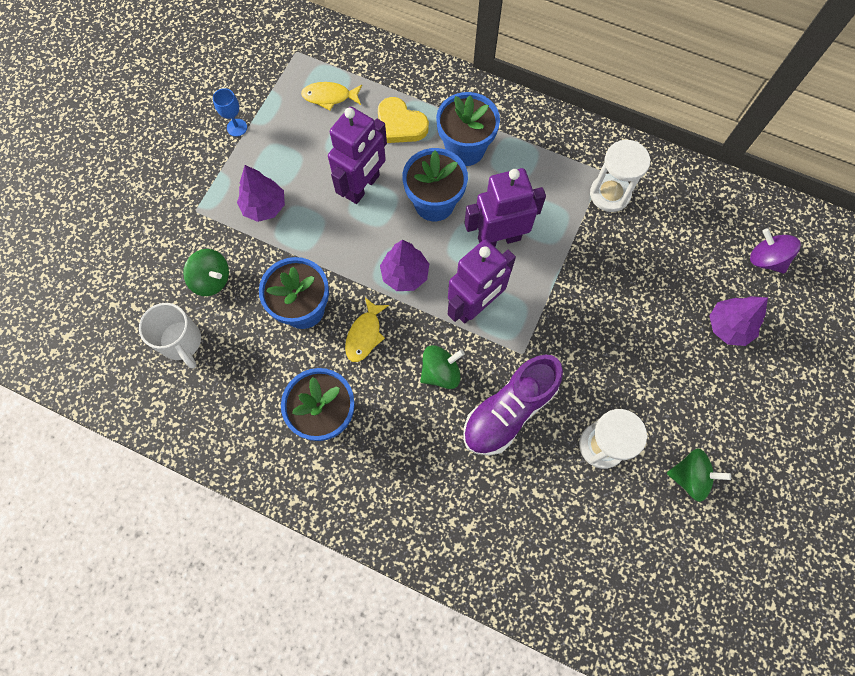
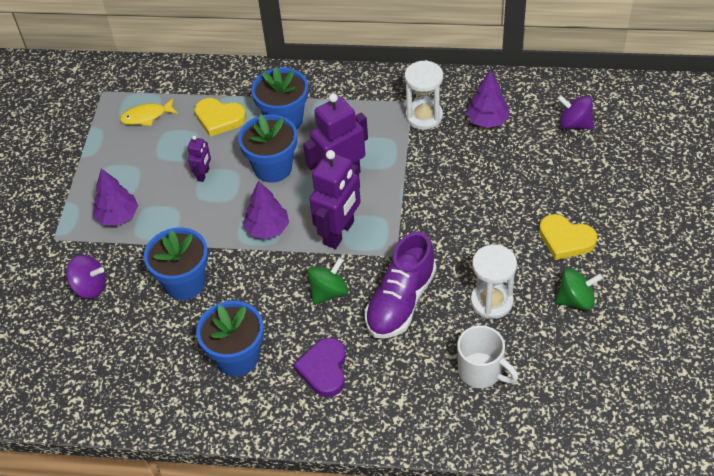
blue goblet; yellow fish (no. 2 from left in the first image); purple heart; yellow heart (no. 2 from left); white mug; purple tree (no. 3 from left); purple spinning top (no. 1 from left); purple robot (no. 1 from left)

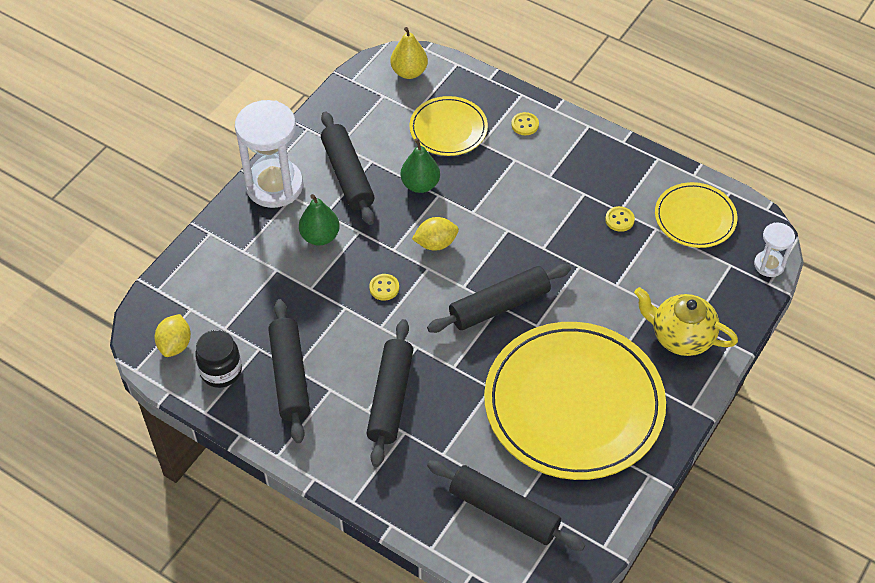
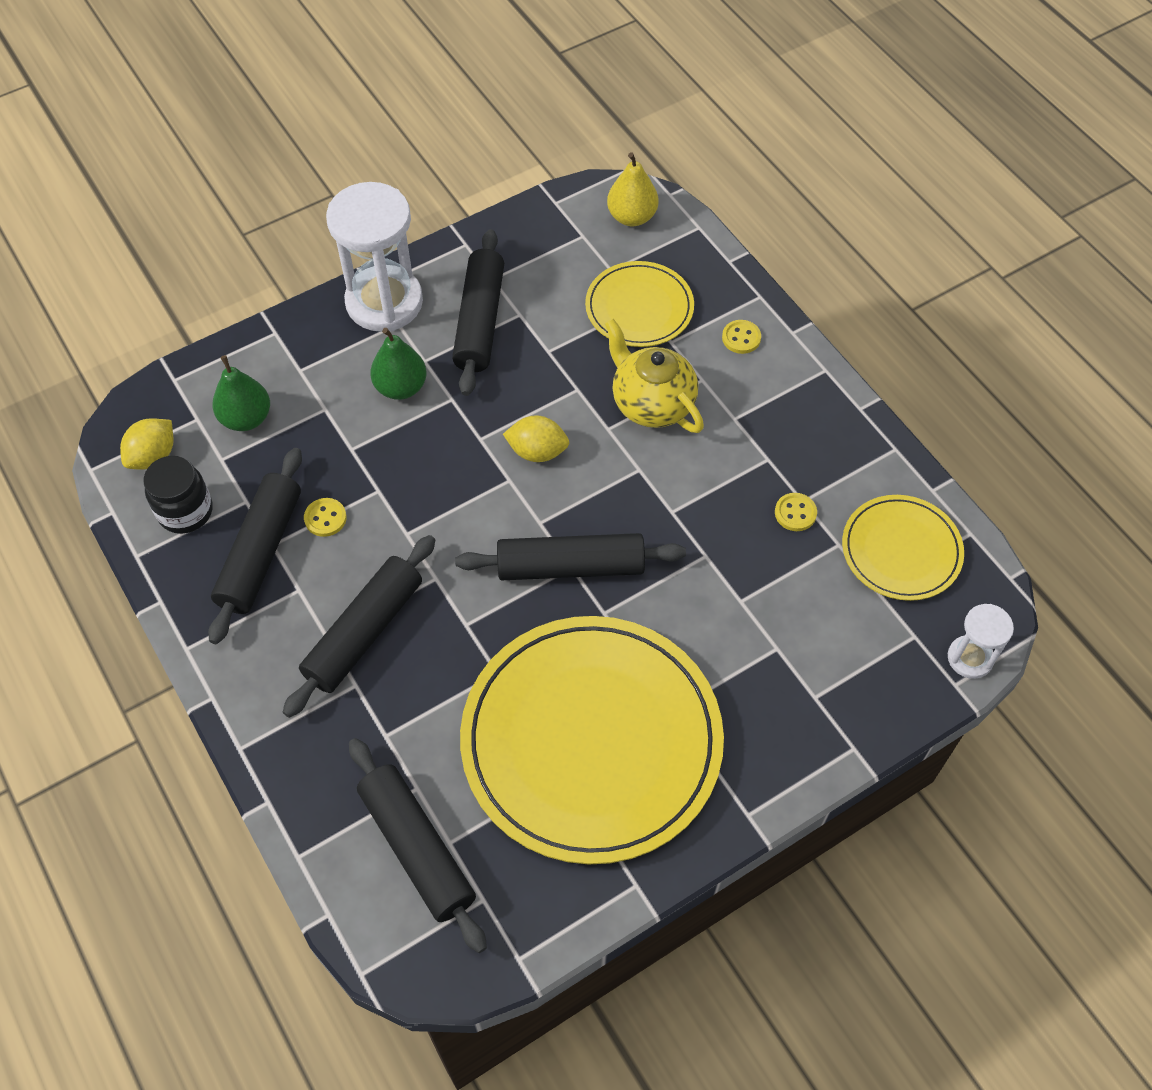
yellow button (no. 1 from left); green pear (no. 1 from left); yellow teapot

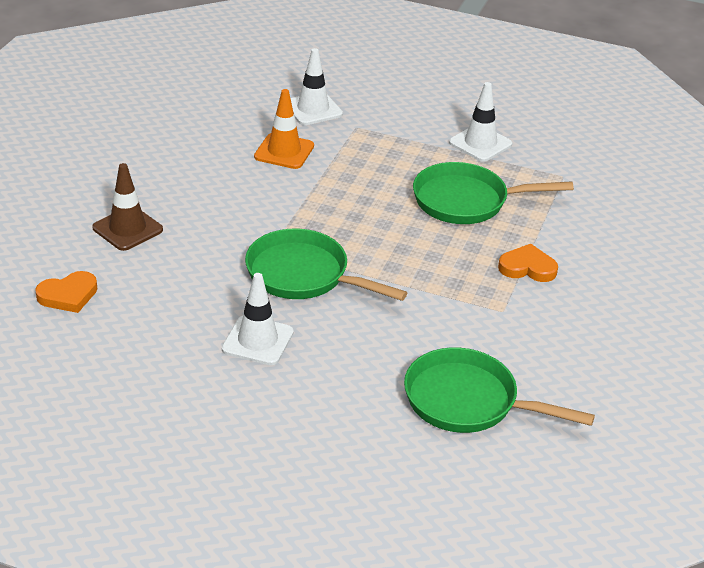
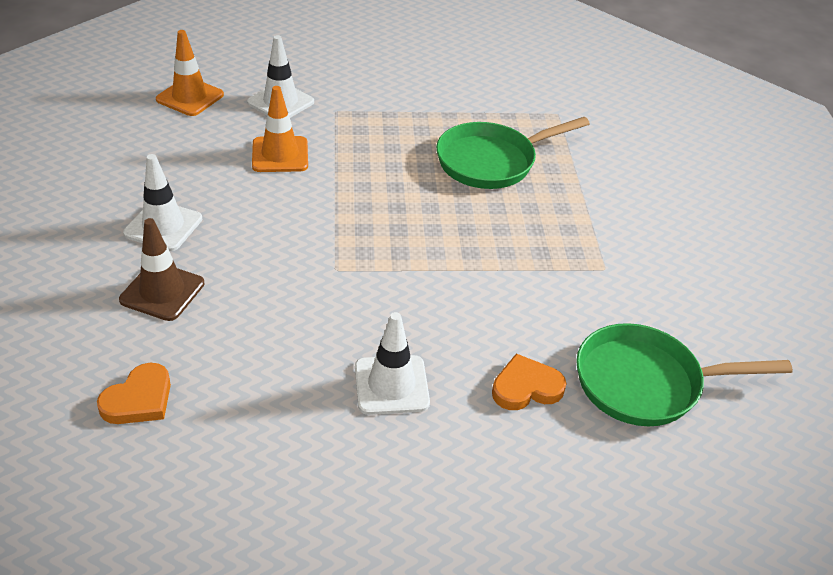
green pan (no. 1 from left in the first image); orange traffic cone (no. 1 from left); white traffic cone (no. 1 from left); orange heart (no. 2 from left)

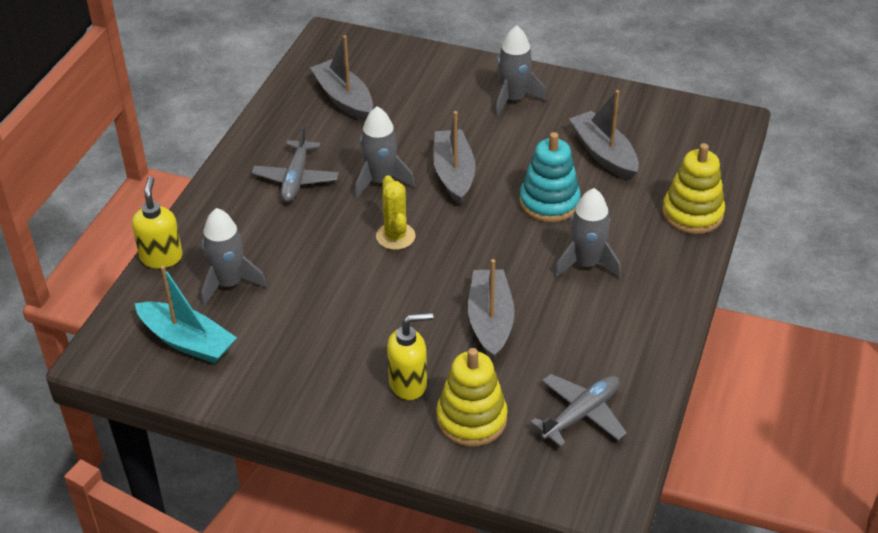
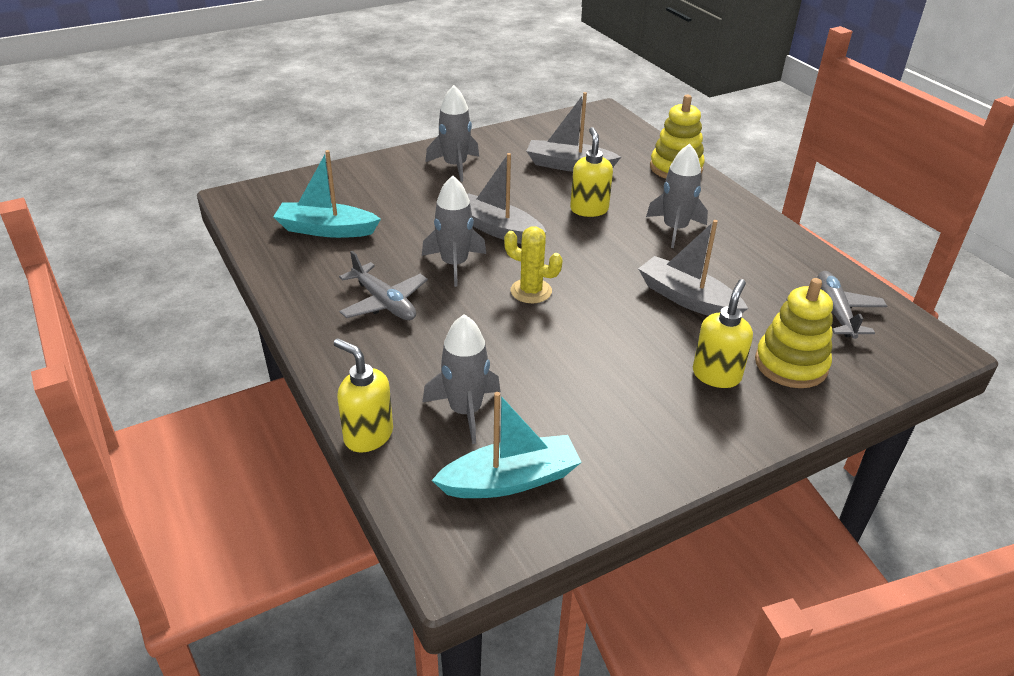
yellow soap dispenser (no. 2 from left); turquoise boat (no. 1 from left)

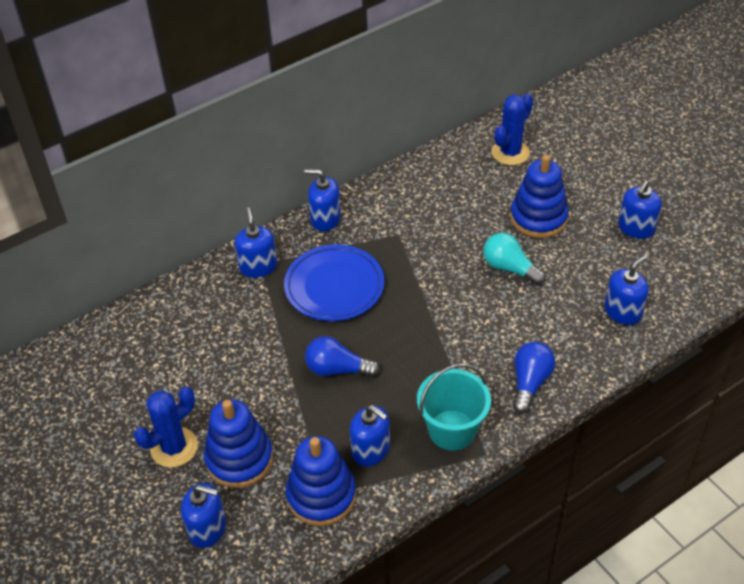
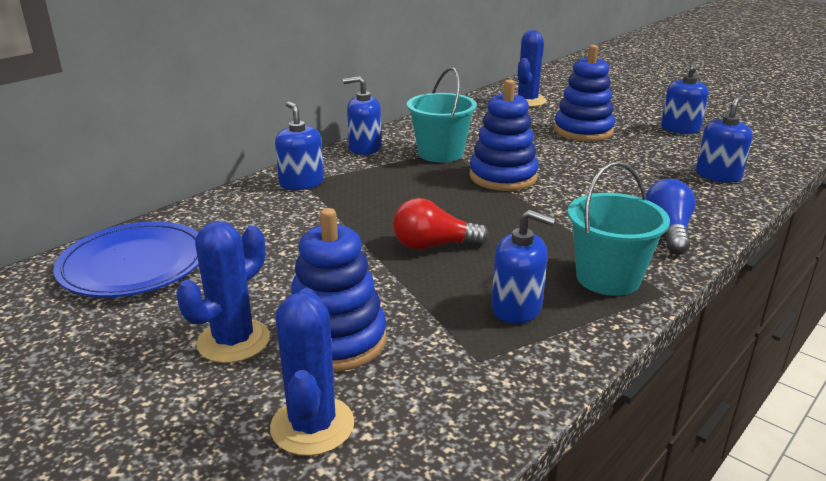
turquoise light bulb; turquoise bucket (no. 1 from left); blue plate; blue stacking toy (no. 2 from left); blue cactus (no. 2 from left); red light bulb

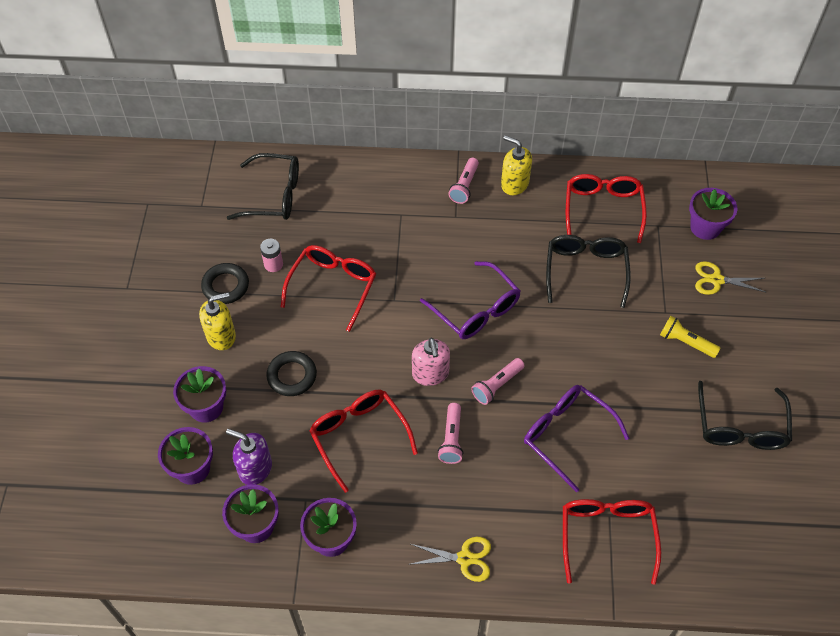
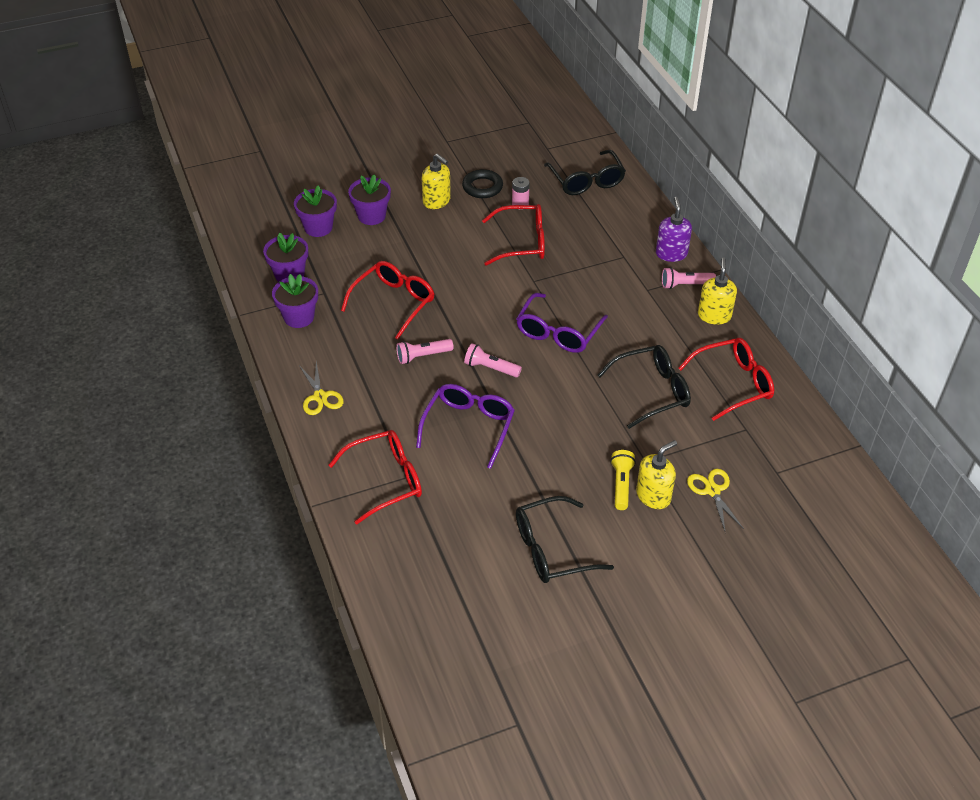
black ring (no. 2 from left in the first image); pink soap dispenser; purple flower pot (no. 5 from left in the first image); yellow soap dispenser (no. 2 from left); purple soap dispenser

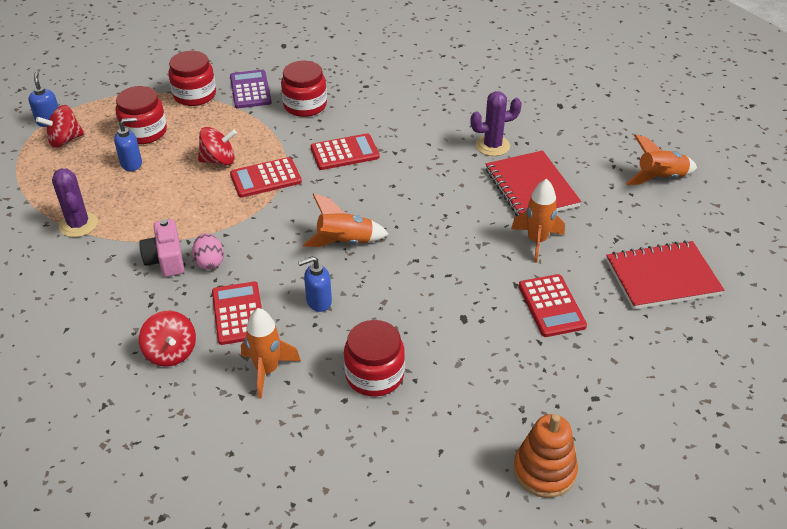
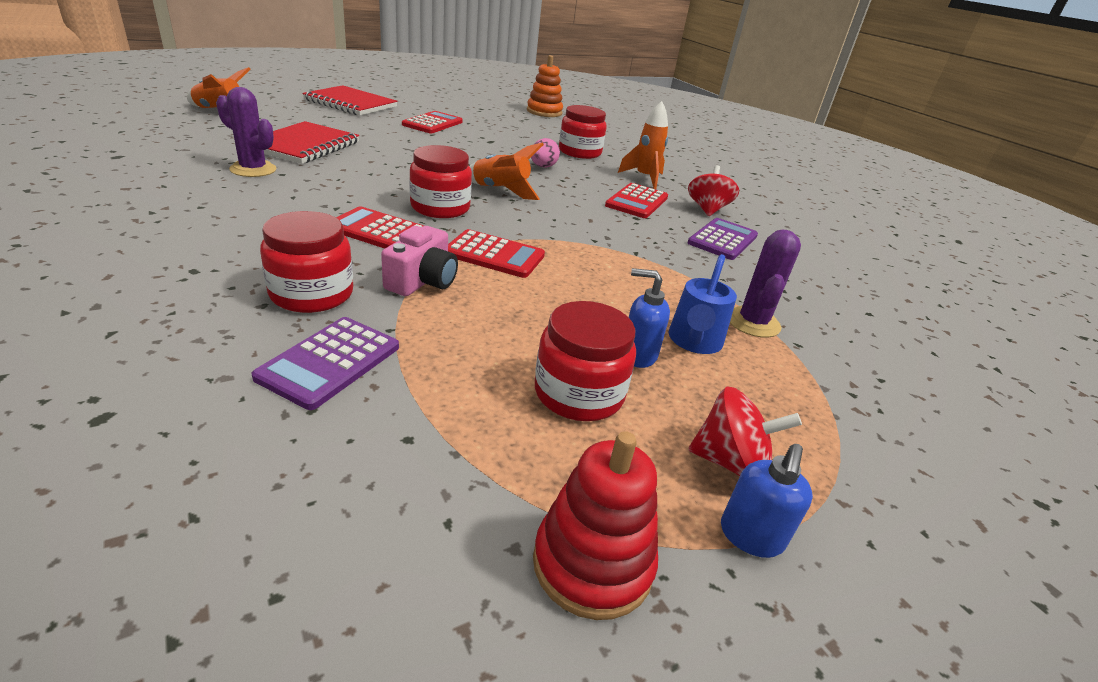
red spinning top (no. 3 from left in the first image); blue soap dispenser (no. 3 from left in the first image); orange rocket (no. 3 from left in the first image); red stacking toy; blue watering can; purple calculator (no. 2 from left); pink camera; red jar (no. 2 from left); pink egg

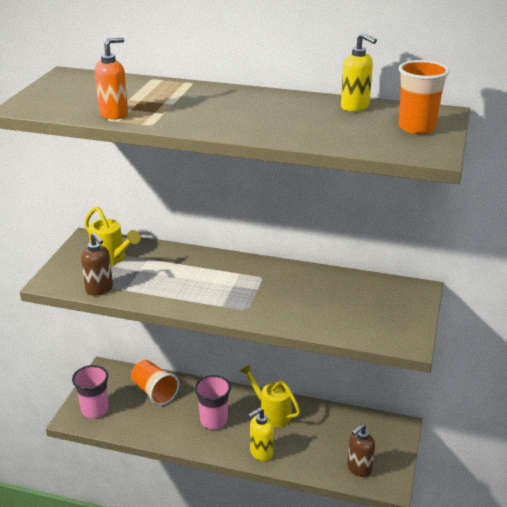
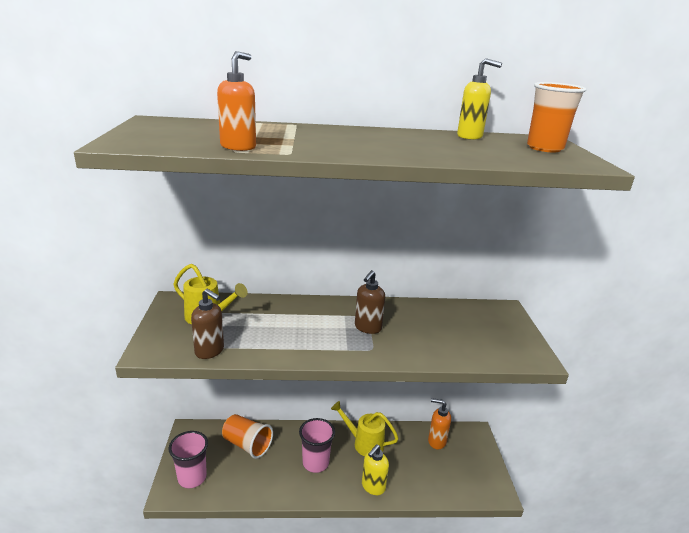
orange soap dispenser (no. 2 from left); brown soap dispenser (no. 2 from left)

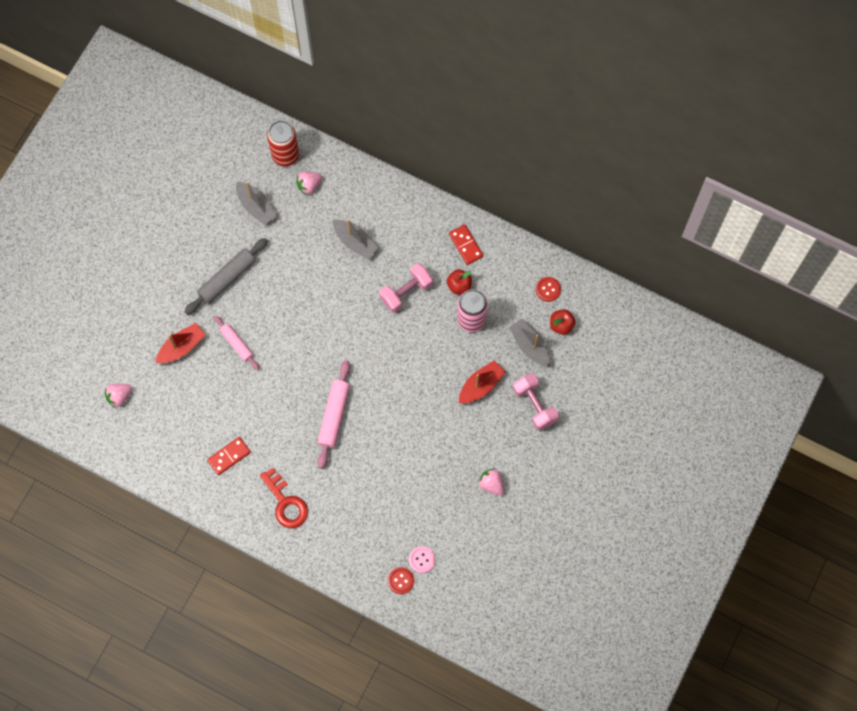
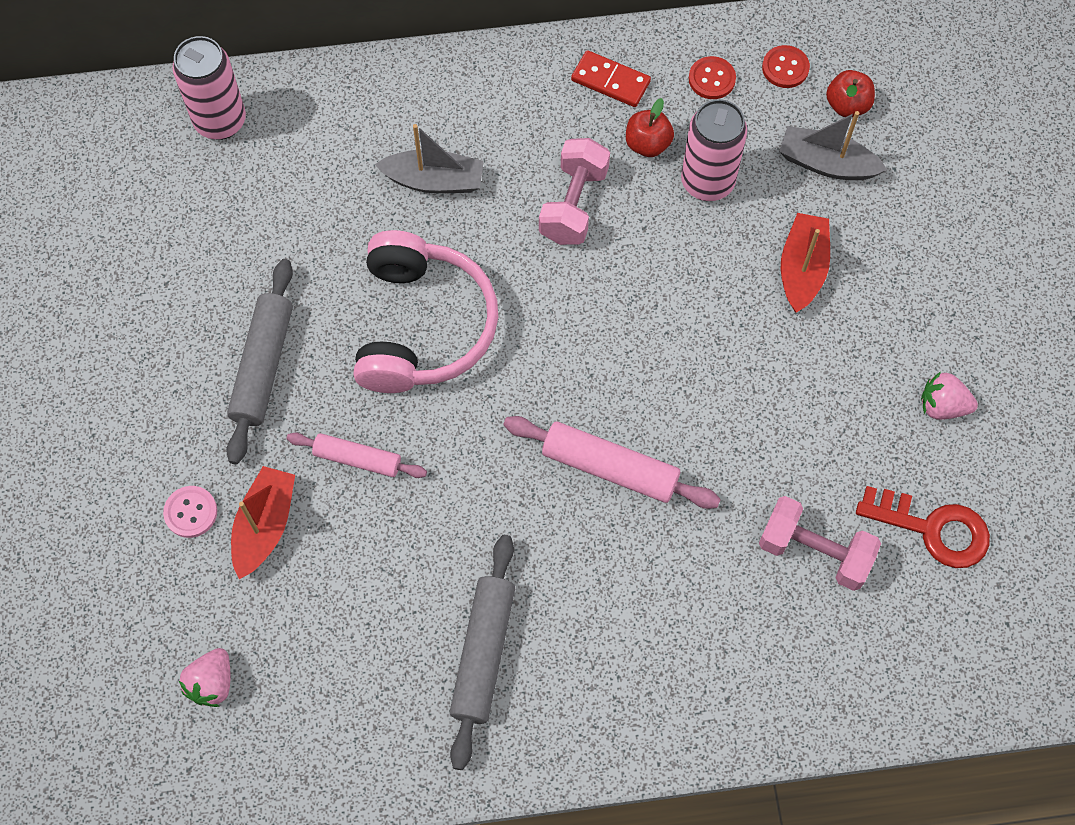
grey boat (no. 1 from left in the first image); pink strawberry (no. 2 from left in the first image); pink headphones; red key; red button (no. 1 from left); pink button; pink dumbbell (no. 2 from left); grey rolling pin (no. 2 from left); pink can (no. 1 from left); pink rolling pin (no. 2 from left)

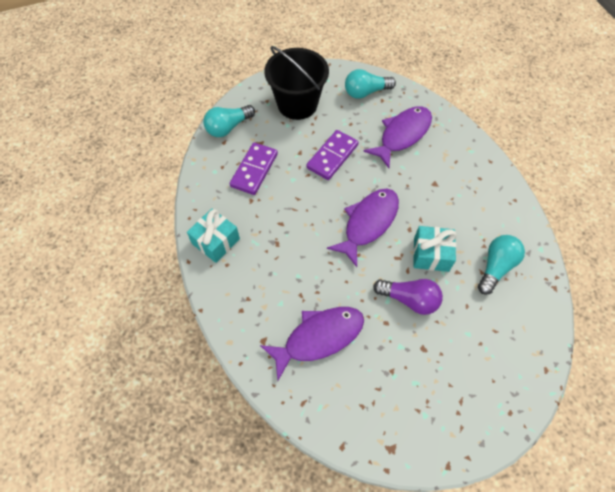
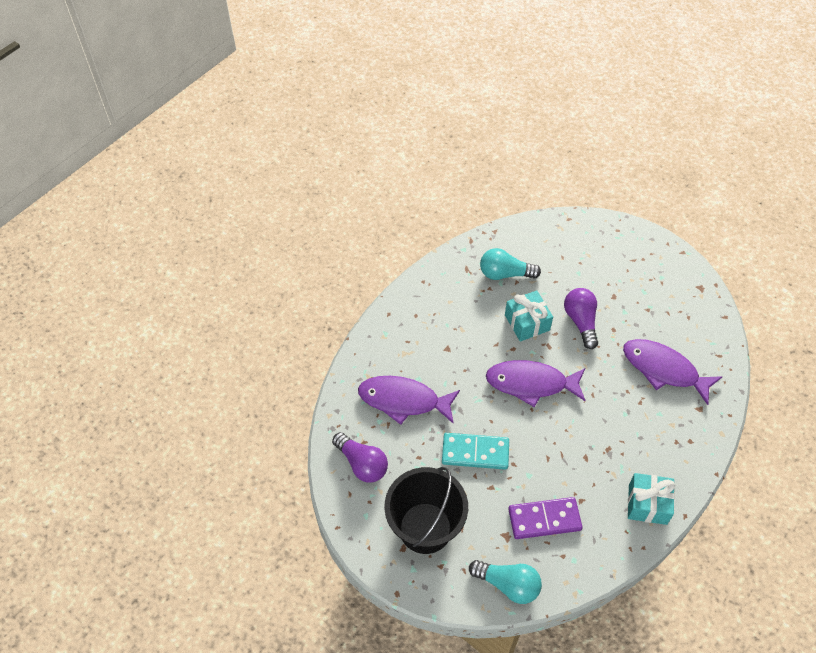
turquoise domino; purple light bulb (no. 1 from left)

